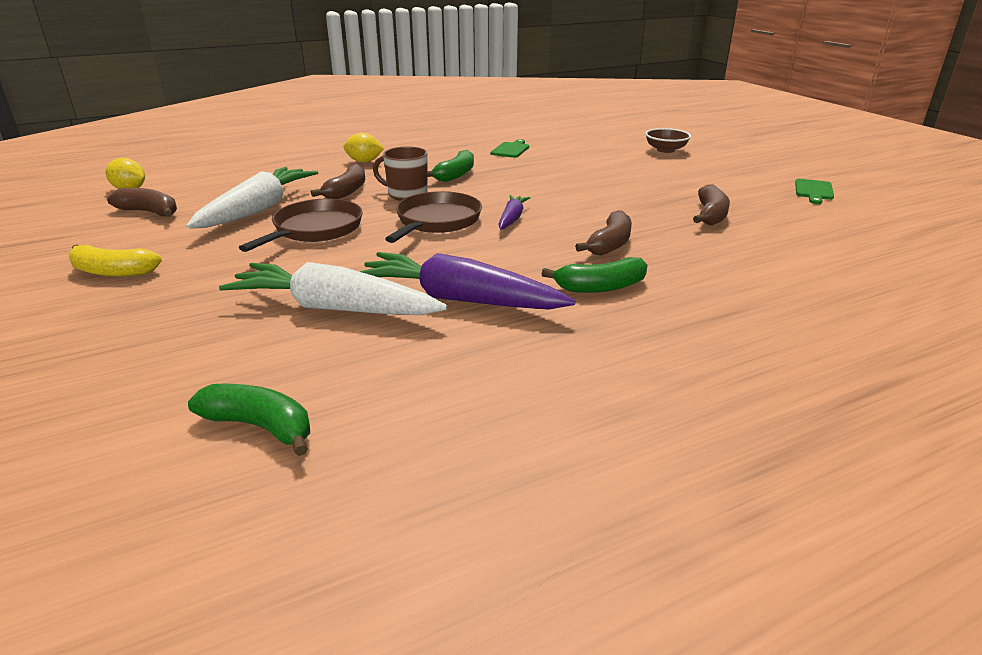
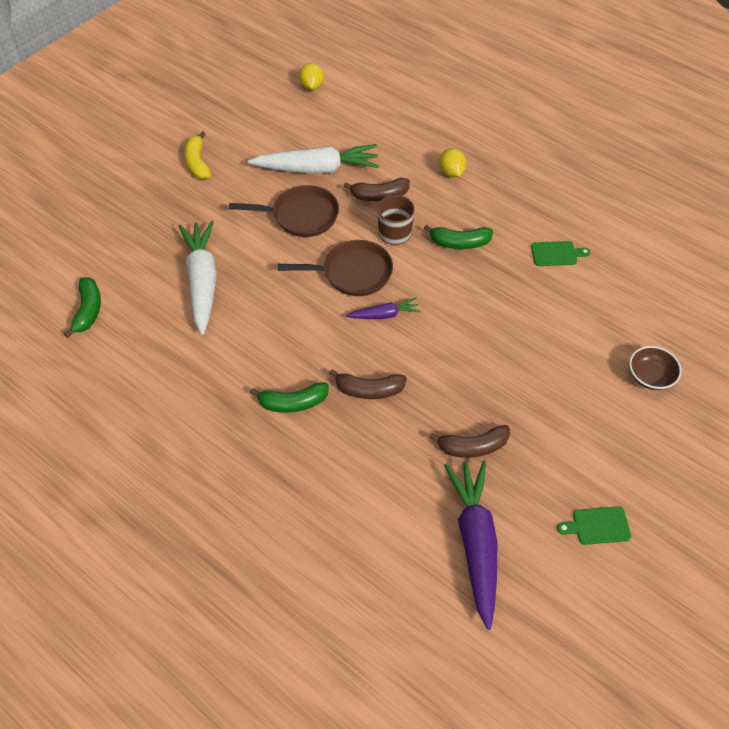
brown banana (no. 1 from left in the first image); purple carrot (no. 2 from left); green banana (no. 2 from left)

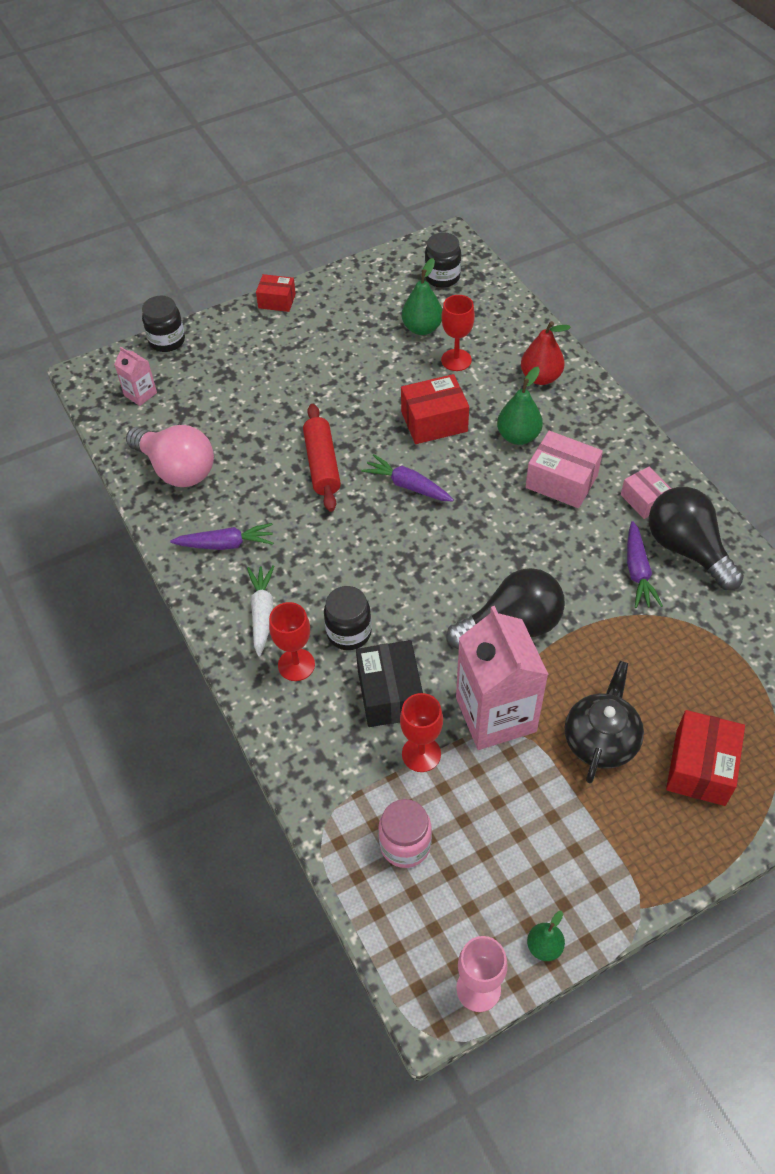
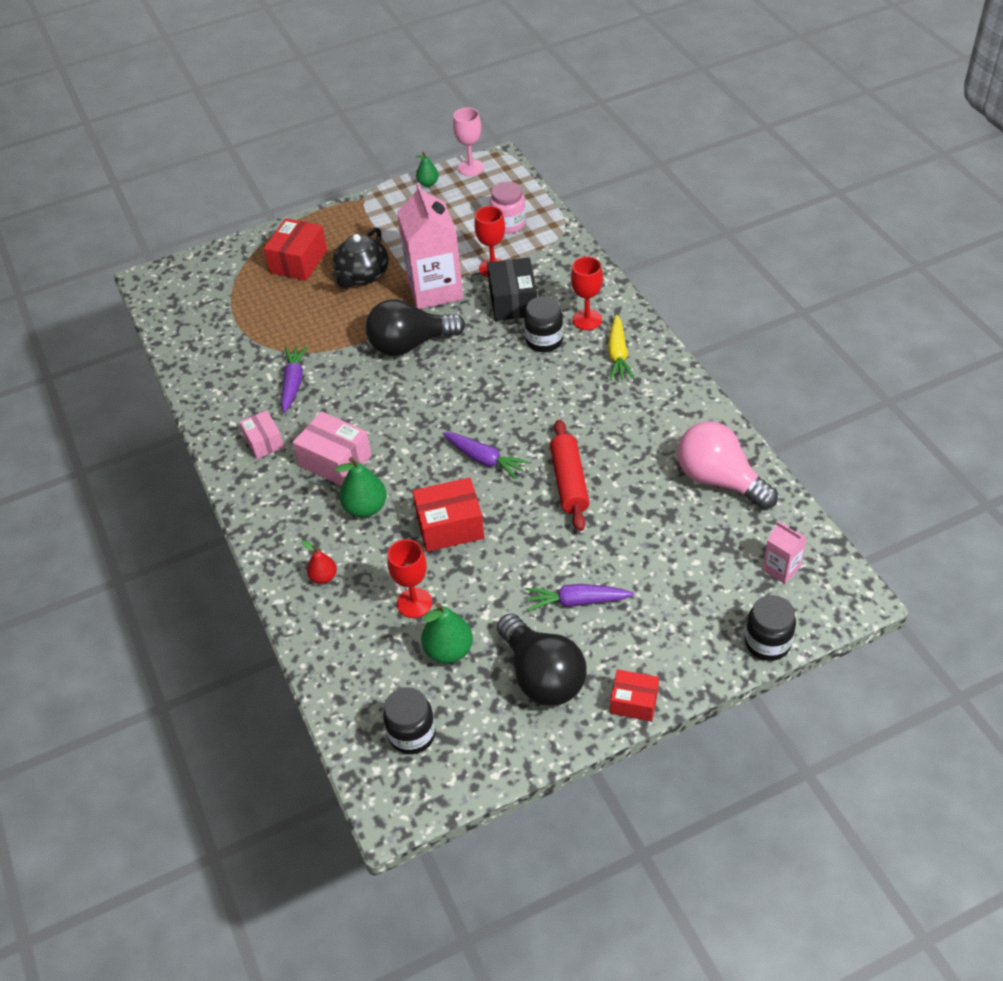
purple carrot (no. 3 from left); black light bulb (no. 2 from left); yellow carrot; red pear

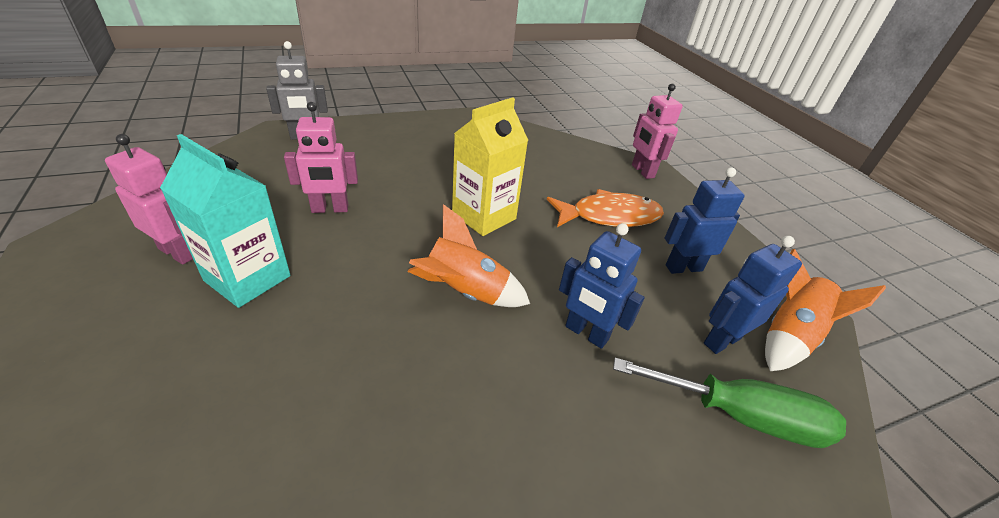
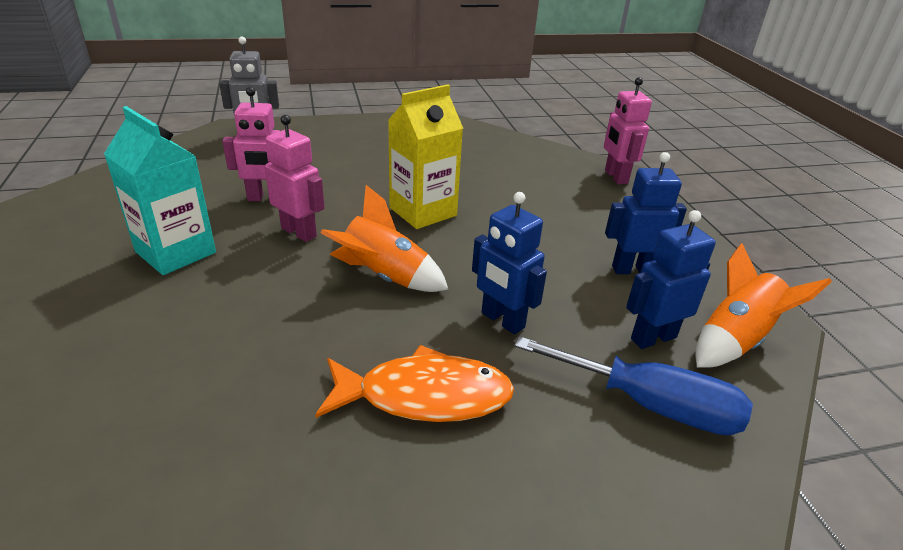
pink robot (no. 2 from left); orange fish; blue screwdriver

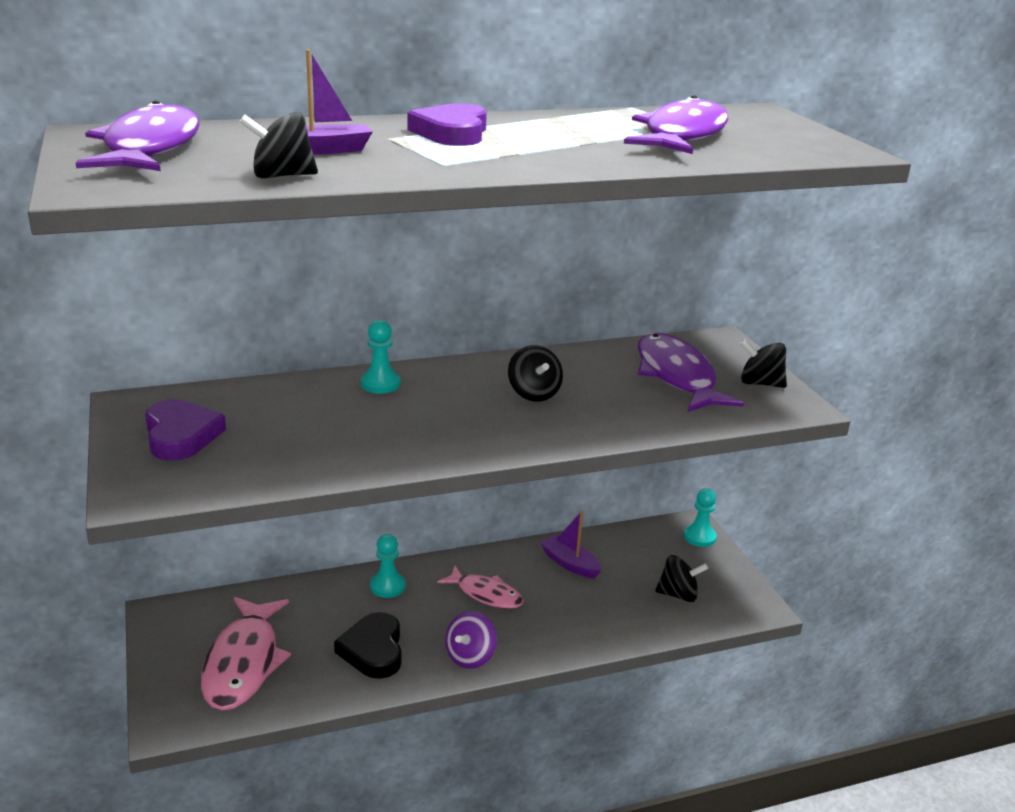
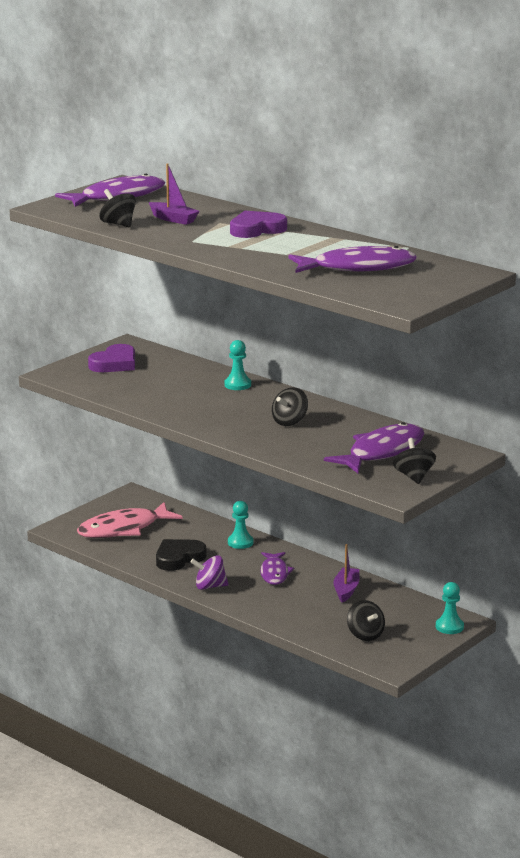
purple fish (no. 2 from left)

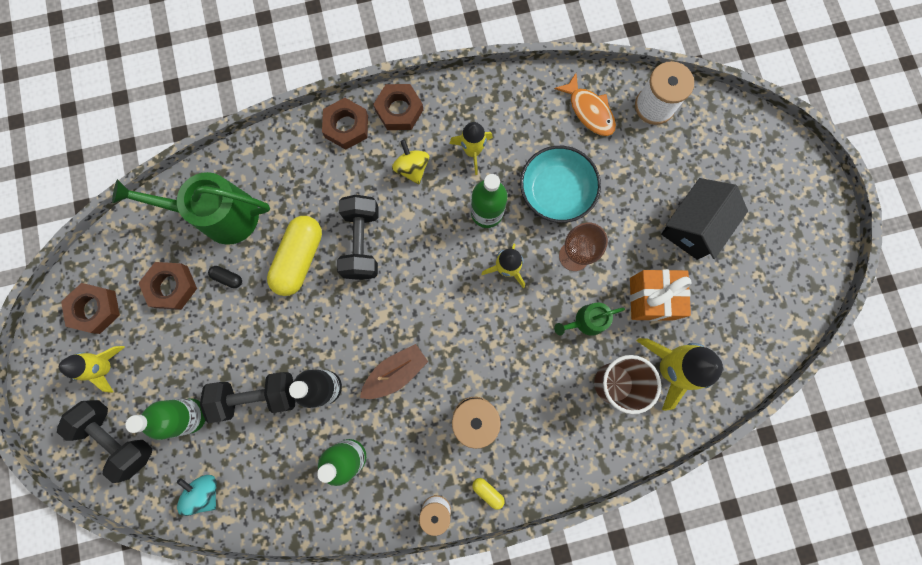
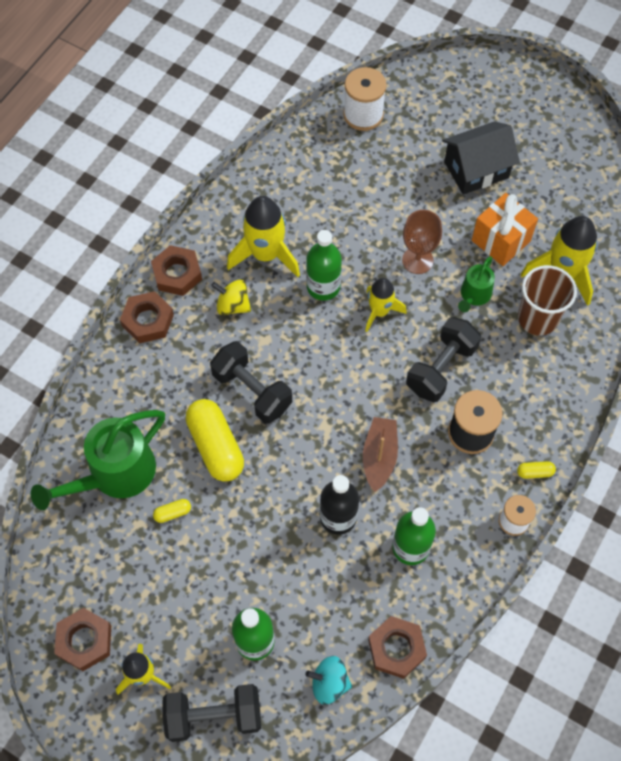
turquoise bowl; orange fish; brown nut (no. 4 from left); black dumbbell (no. 3 from left); yellow capsule (no. 1 from left); black house; yellow rocket (no. 2 from left)

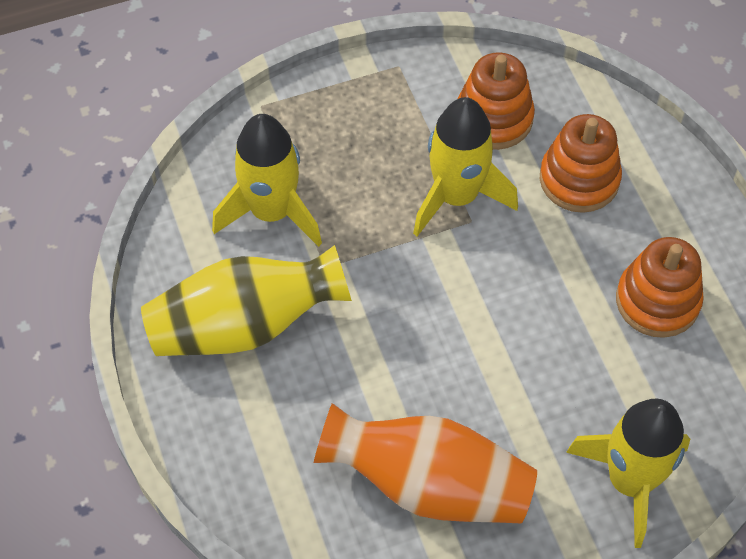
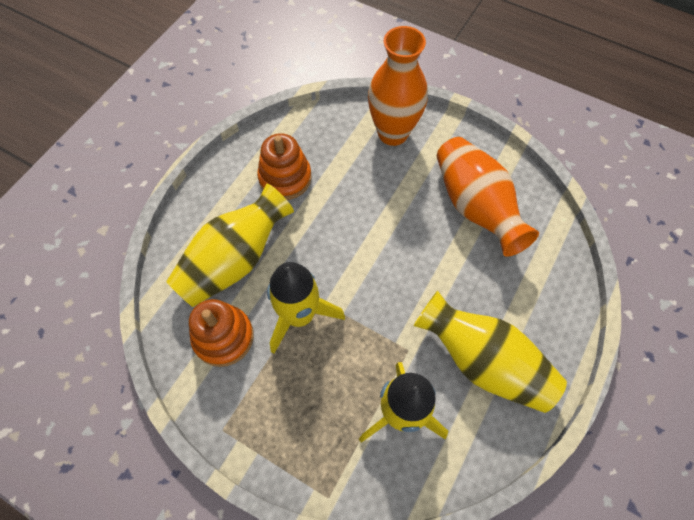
yellow vase (no. 1 from left); orange vase (no. 1 from left)

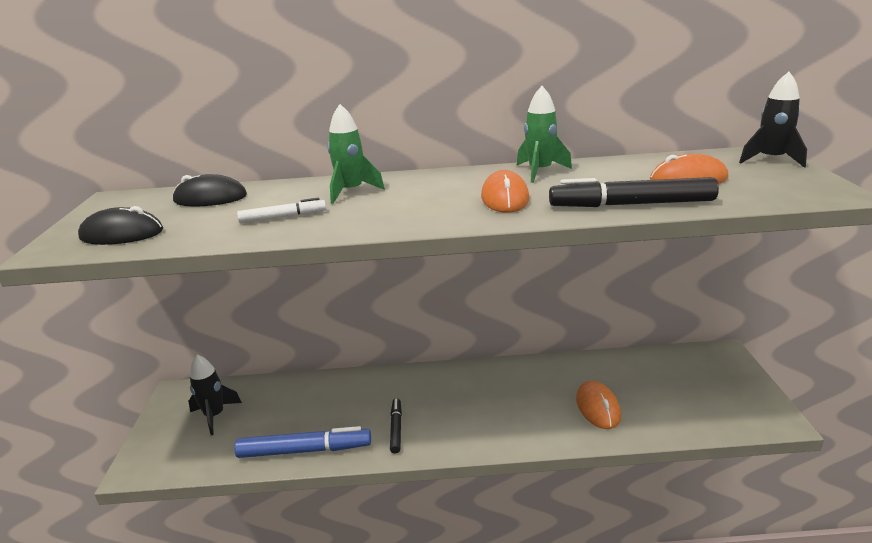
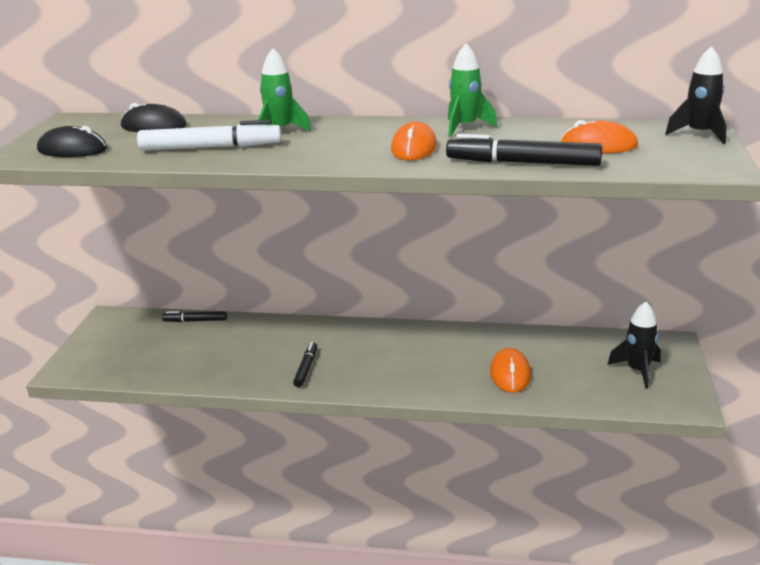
blue marker; black marker (no. 1 from left); black rocket (no. 1 from left); white marker

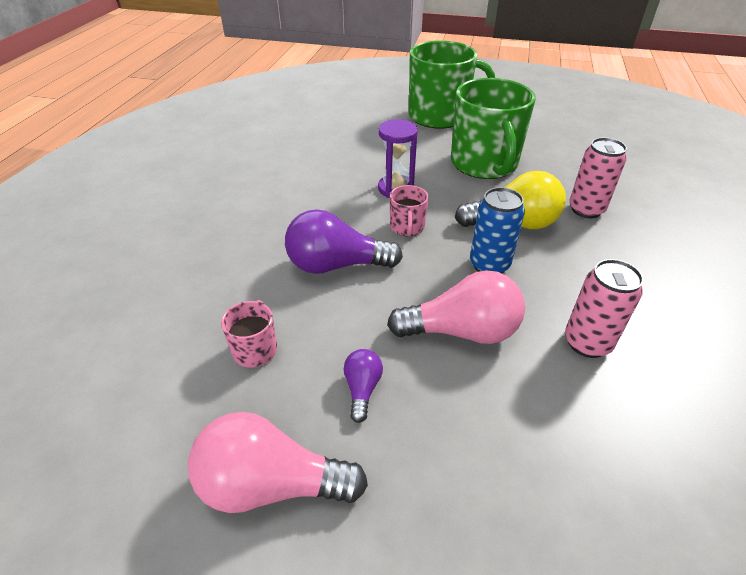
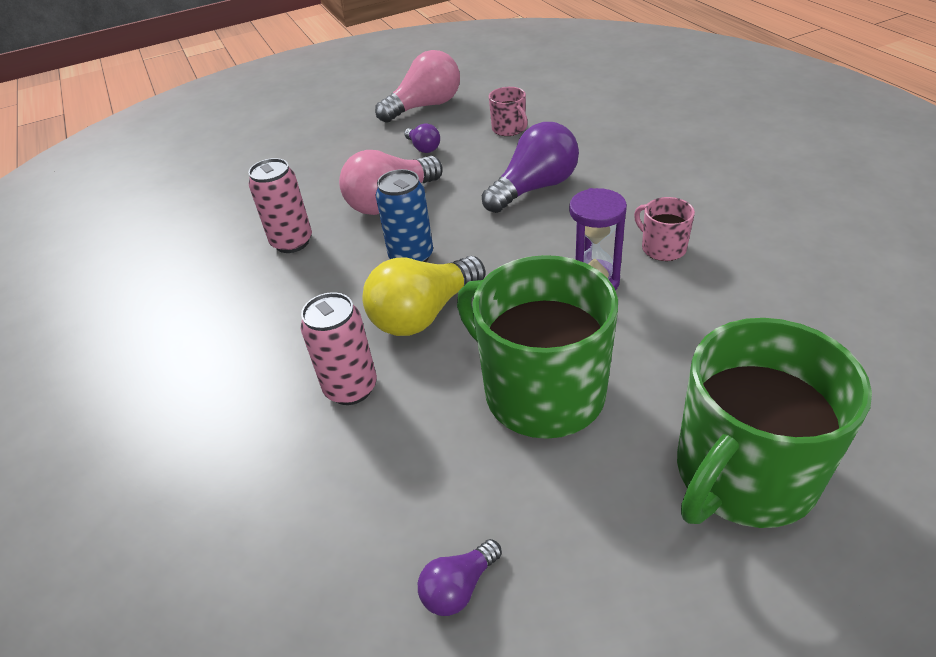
purple light bulb (no. 2 from left); pink mug (no. 2 from left)

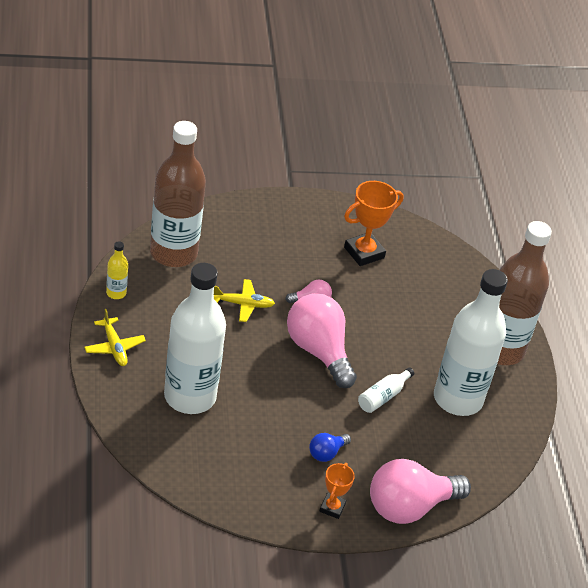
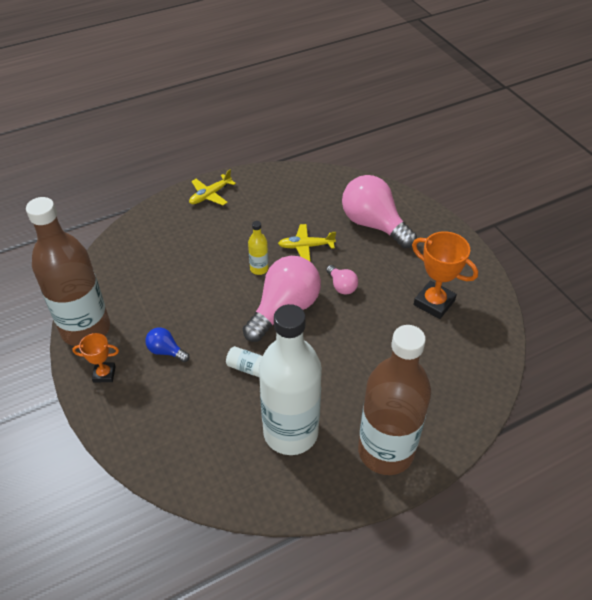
white bottle (no. 1 from left in the first image); yellow bottle; brown bottle (no. 1 from left); pink light bulb (no. 3 from left); yellow plane (no. 2 from left)

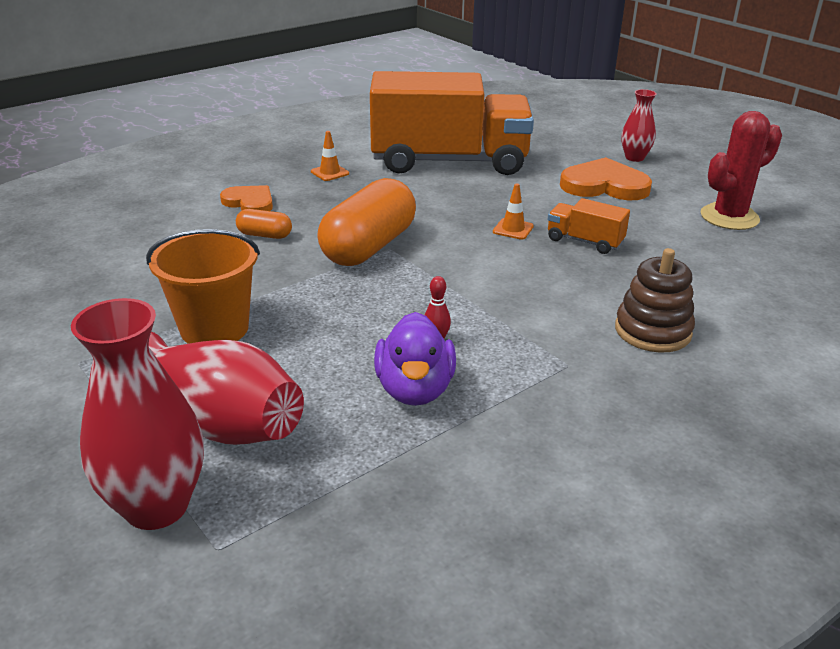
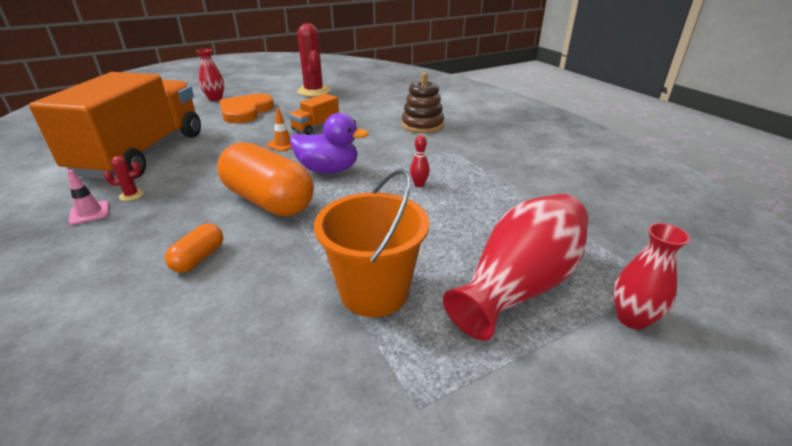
orange heart (no. 1 from left in the first image); red cactus (no. 1 from left); purple duck; pink traffic cone; red vase (no. 3 from left)

